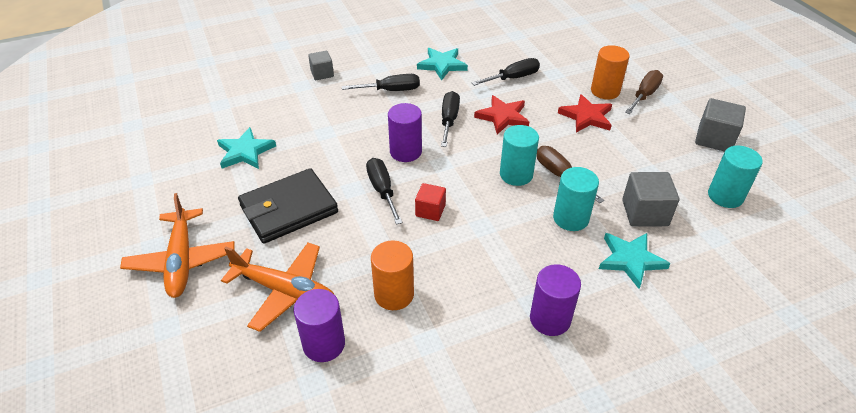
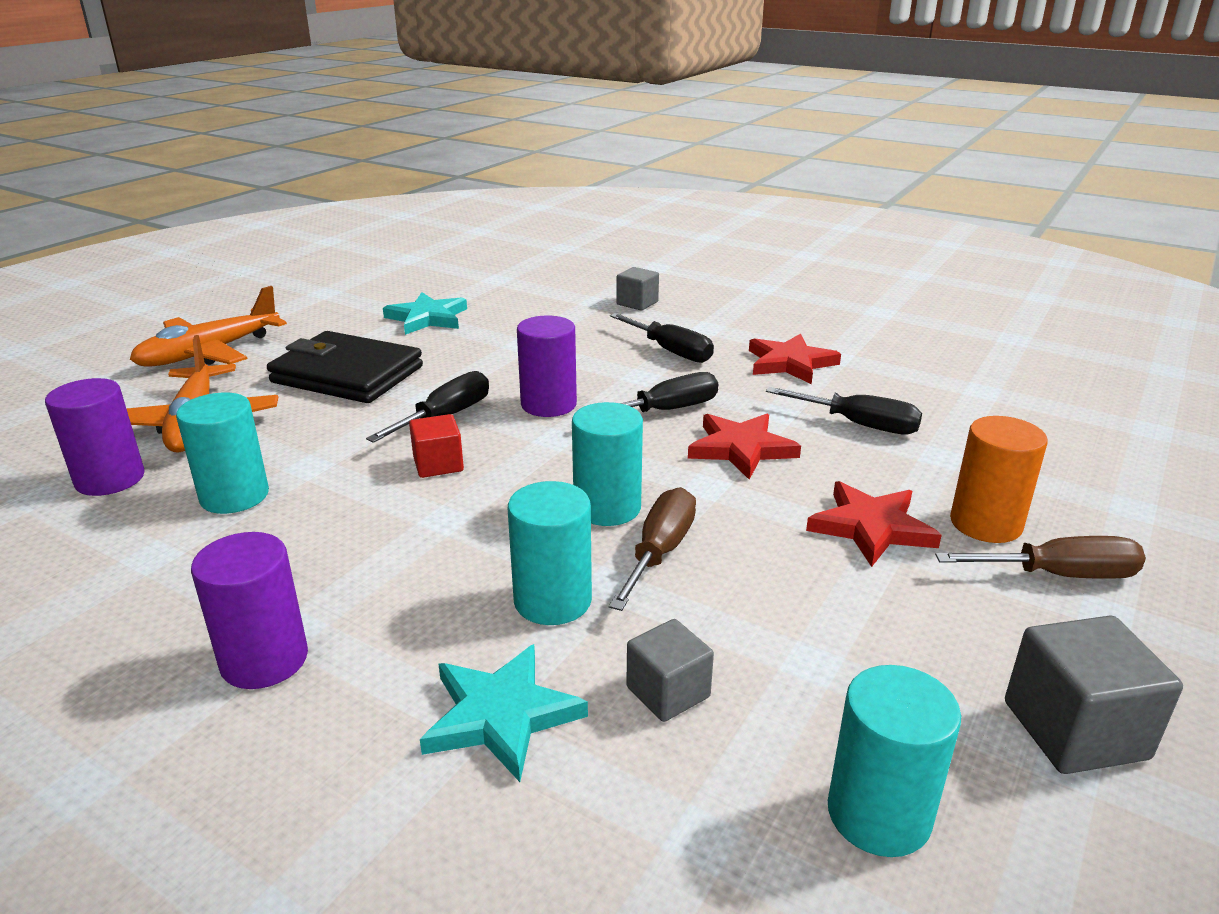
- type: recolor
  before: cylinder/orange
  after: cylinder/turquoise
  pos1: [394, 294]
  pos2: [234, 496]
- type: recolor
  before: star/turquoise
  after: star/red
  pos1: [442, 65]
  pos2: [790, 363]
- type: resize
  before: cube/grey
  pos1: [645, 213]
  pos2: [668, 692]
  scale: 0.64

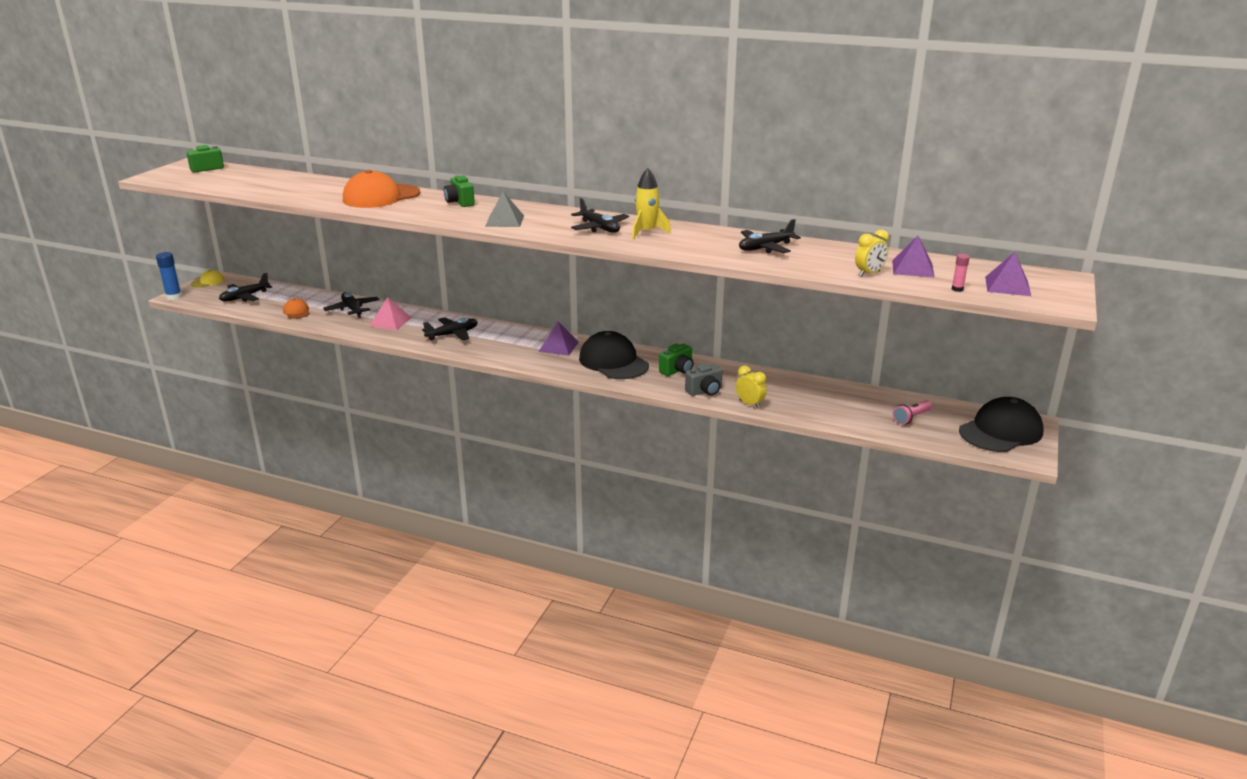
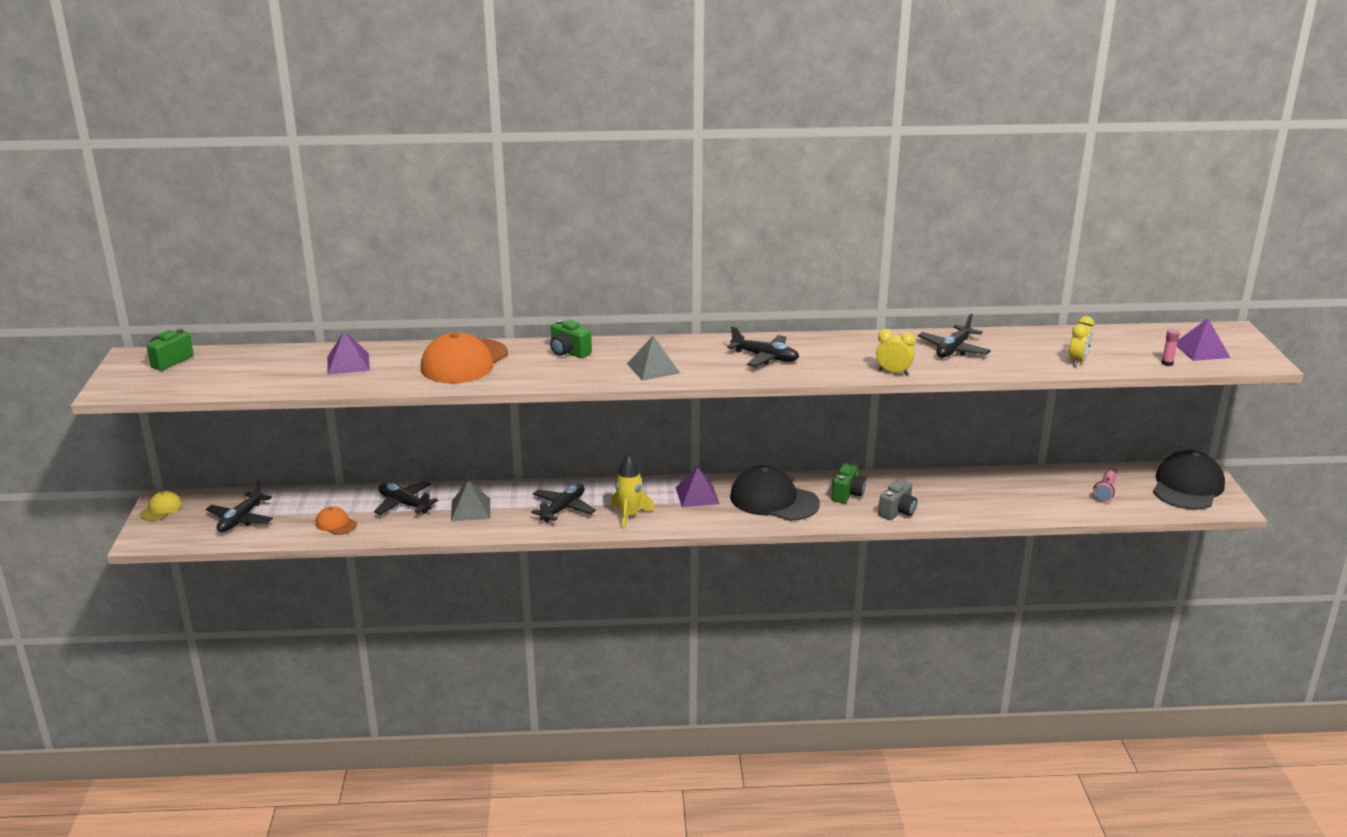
- type: delete
  before: glue stick/blue
  pos1: [174, 297]
- type: recolor
  before: pyramid/pink
  after: pyramid/grey
  pos1: [390, 321]
  pos2: [470, 509]
- type: move
  before: rocket/yellow
  pos1: [647, 232]
  pos2: [629, 516]
- type: move
  before: clock/yellow
  pos1: [749, 404]
  pos2: [893, 372]
- type: move
  before: pyramid/purple
  pos1: [912, 268]
  pos2: [348, 363]

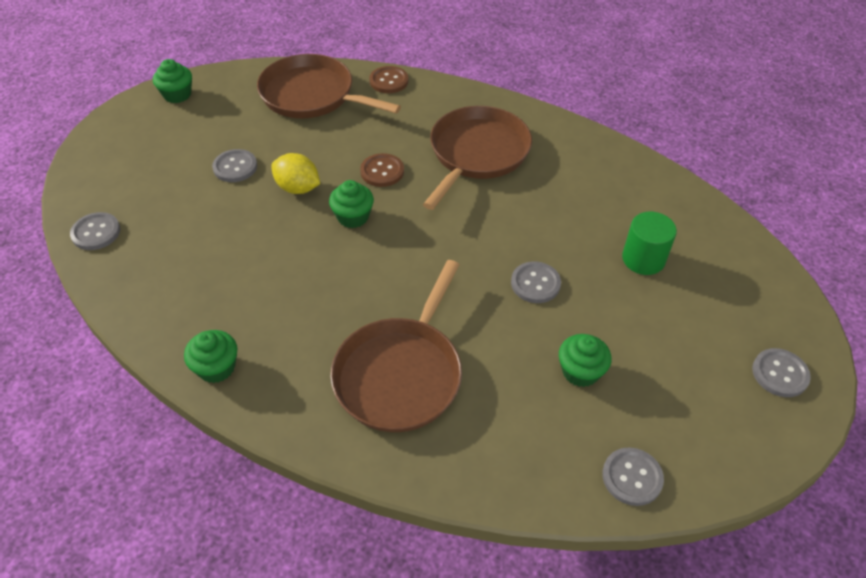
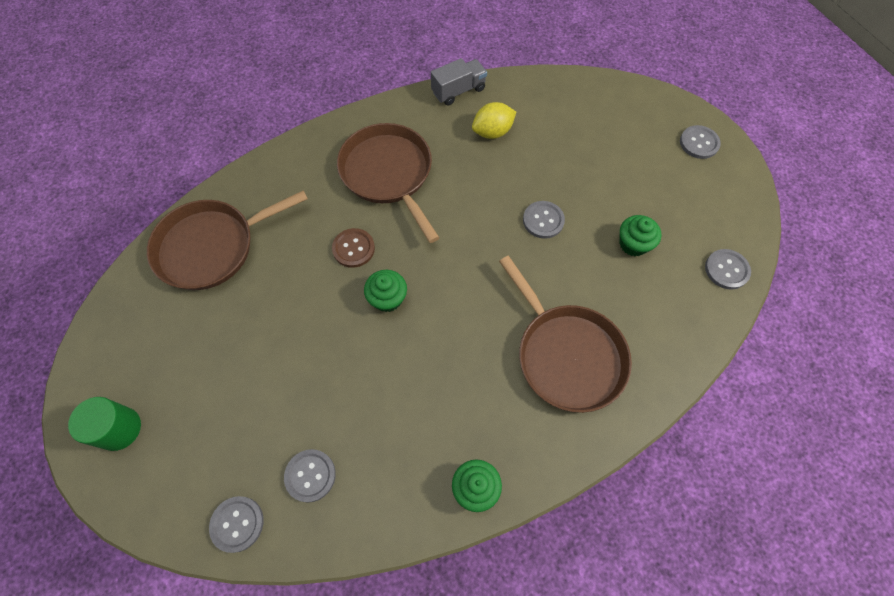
- type: delete
  before: cupcake/green
  pos1: [177, 95]
- type: move
  before: button/grey
  pos1: [235, 167]
  pos2: [310, 475]
- type: move
  before: lemon/yellow
  pos1: [298, 188]
  pos2: [492, 132]
- type: delete
  before: button/brown
  pos1: [389, 81]
- type: move
  before: cylinder/green
  pos1: [643, 259]
  pos2: [119, 429]
- type: insert
  after: truck/grey
  pos2: [458, 91]

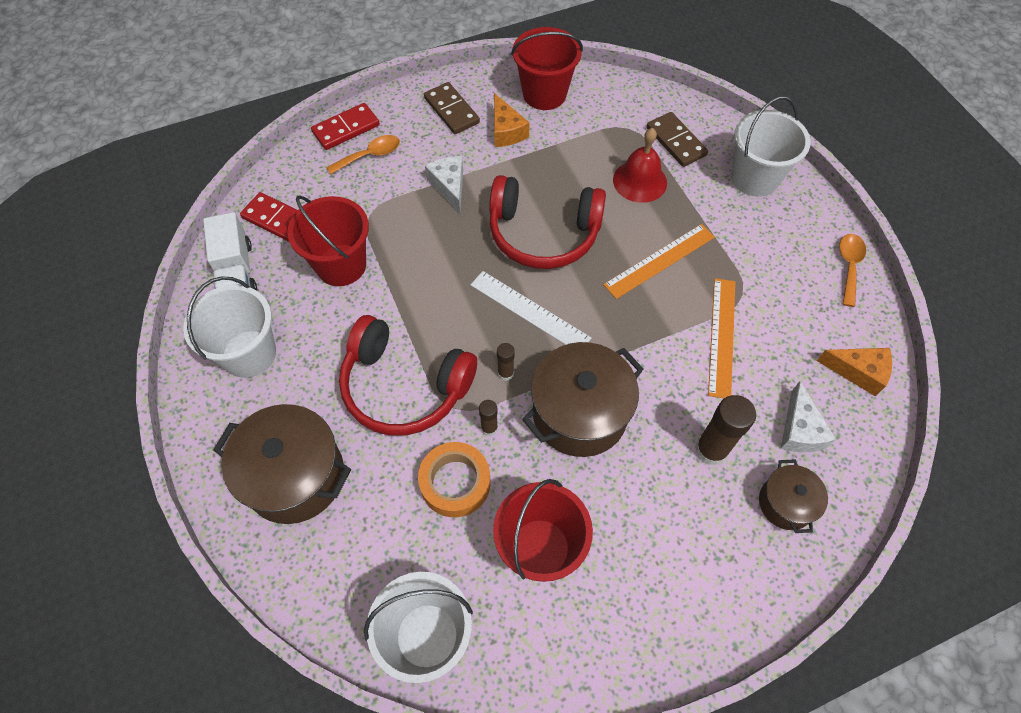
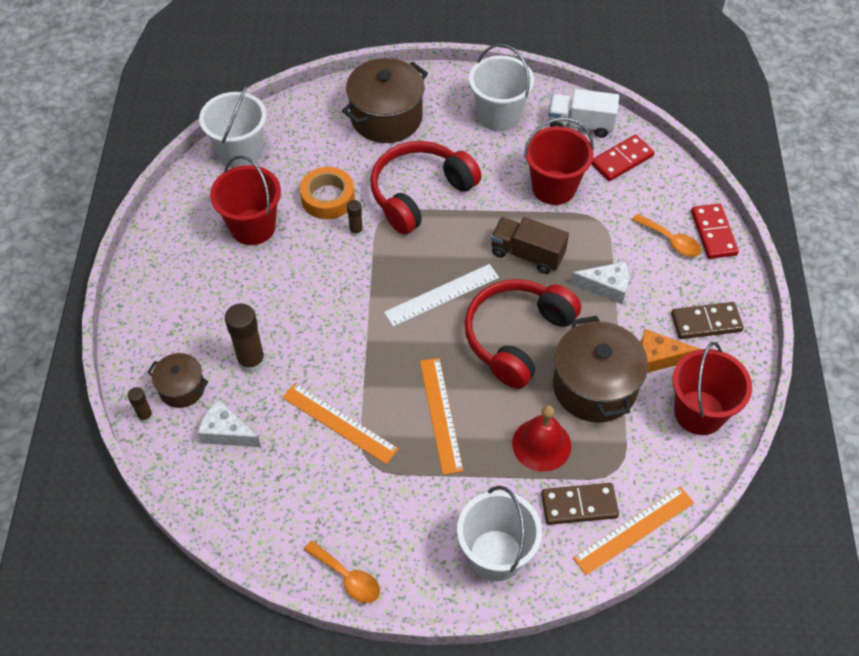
- type: rotate
  before: spoon/orange
  pos1: [370, 155]
  pos2: [671, 241]
  turn: -45
- type: move
  before: glue stick/brown
  pos1: [505, 373]
  pos2: [145, 416]
- type: move
  before: pot/brown
  pos1: [579, 413]
  pos2: [594, 386]
- type: delete
  before: cheese/orange
  pos1: [858, 372]
- type: insert
  after: truck/brown
  pos2: [527, 254]
- type: insert
  after: ruler/orange
  pos2: [634, 530]

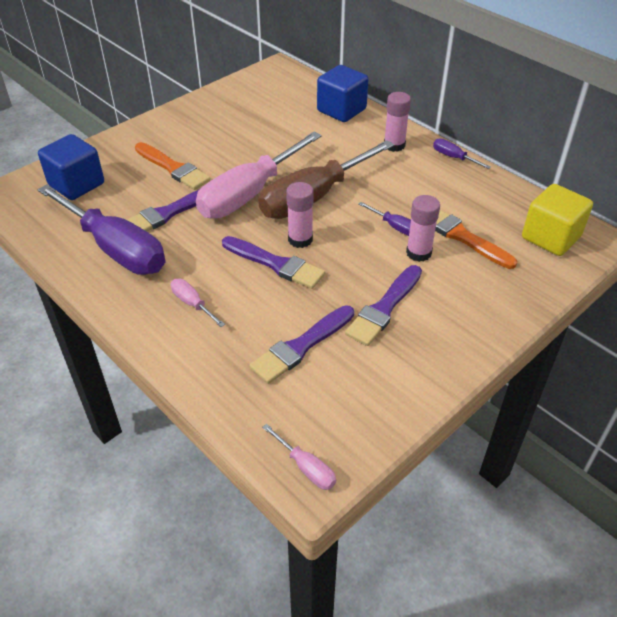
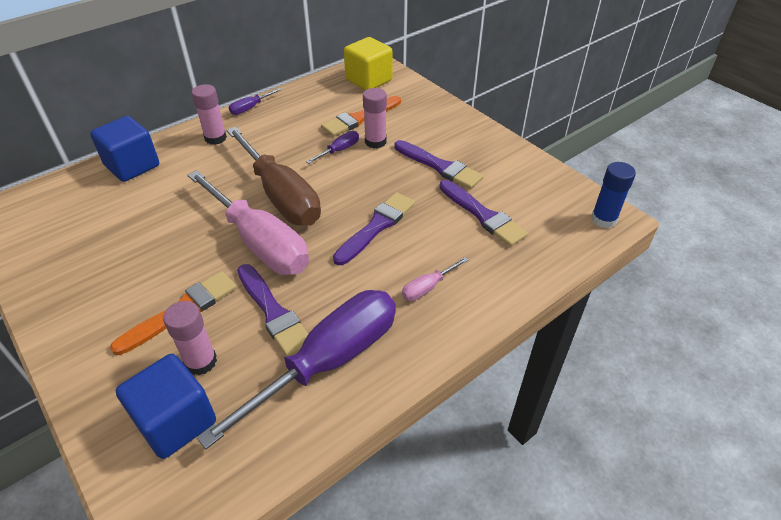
- type: replace
  before: screwdriver/pink
  after: glue stick/blue
  pos1: [306, 467]
  pos2: [603, 219]
- type: move
  before: glue stick/pink
  pos1: [300, 239]
  pos2: [201, 362]

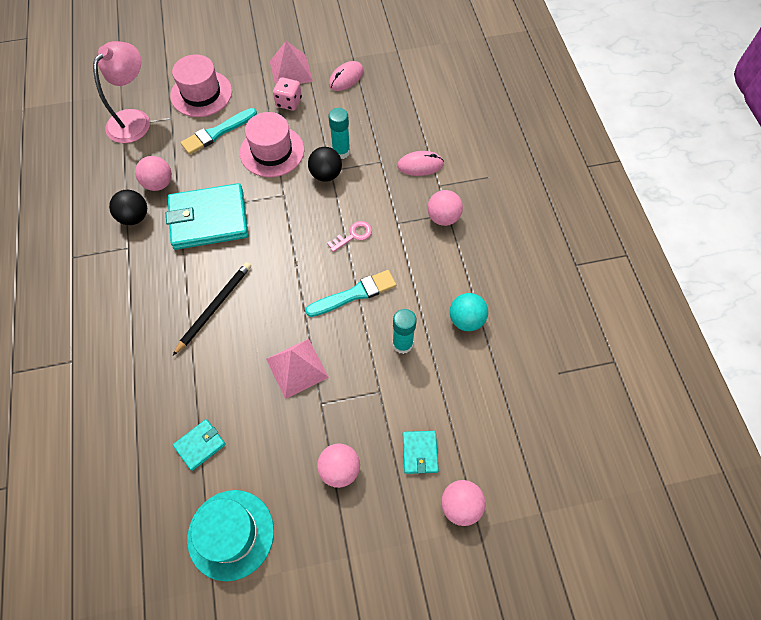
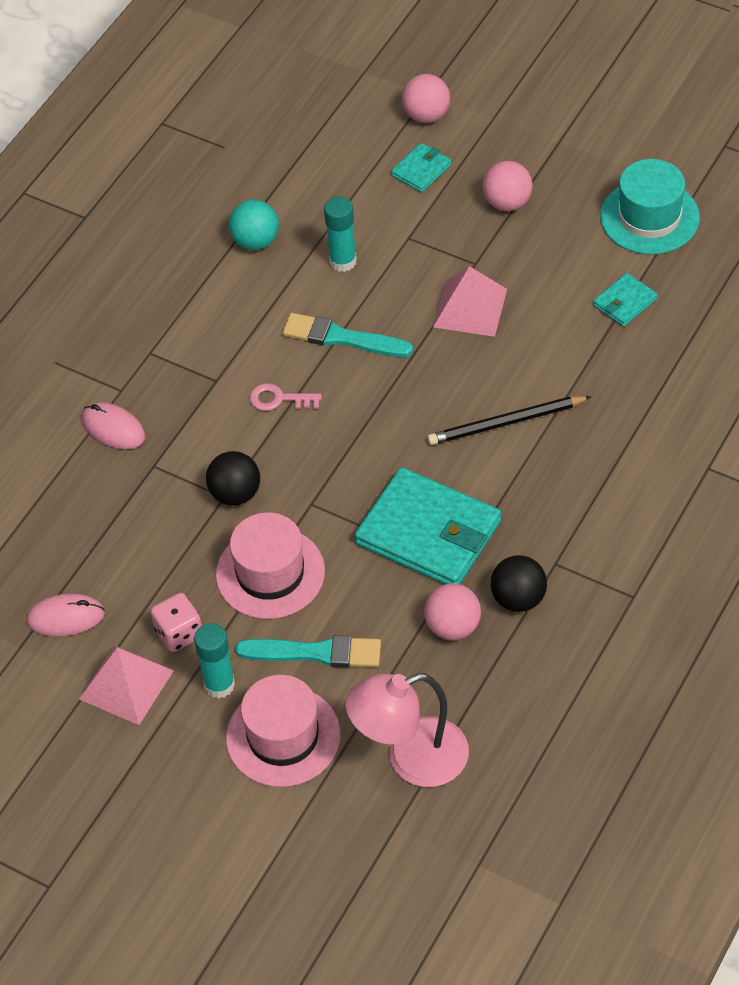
- type: rotate
  before: wallet/turquoise
  pos1: [200, 445]
  pos2: [625, 302]
  turn: -45
- type: move
  before: glue stick/turquoise
  pos1: [341, 152]
  pos2: [219, 685]
- type: delete
  before: ball/pink
  pos1: [443, 217]

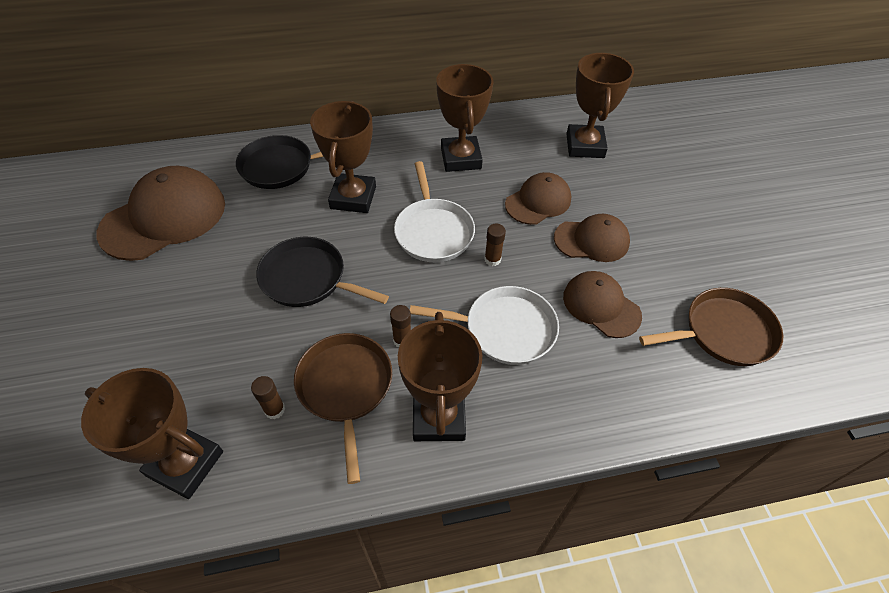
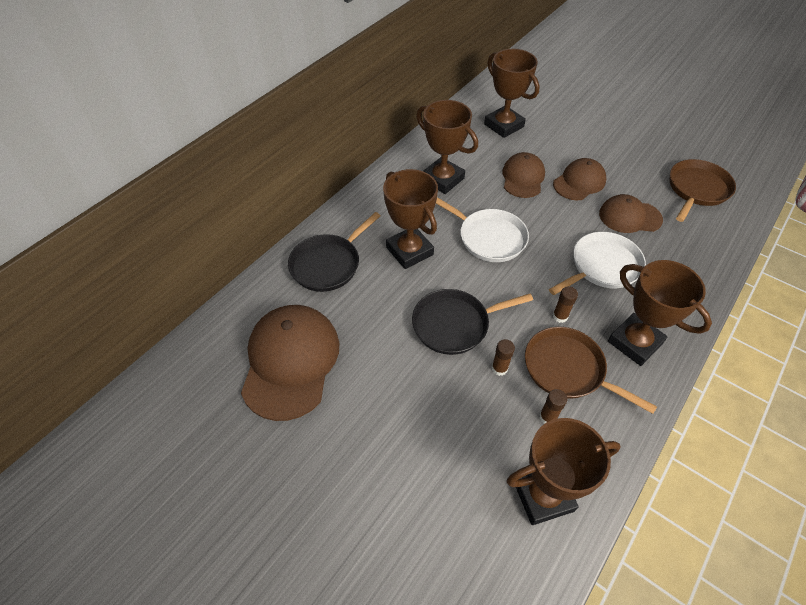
- type: move
  before: glue stick/brown
  pos1: [492, 259]
  pos2: [499, 368]

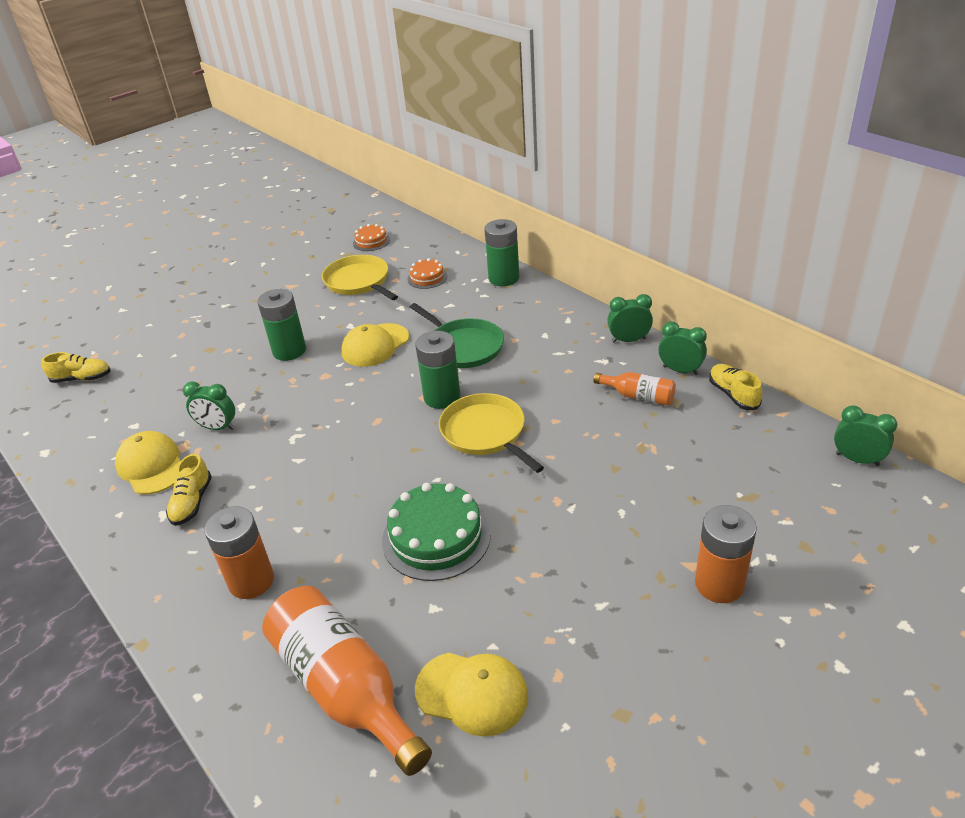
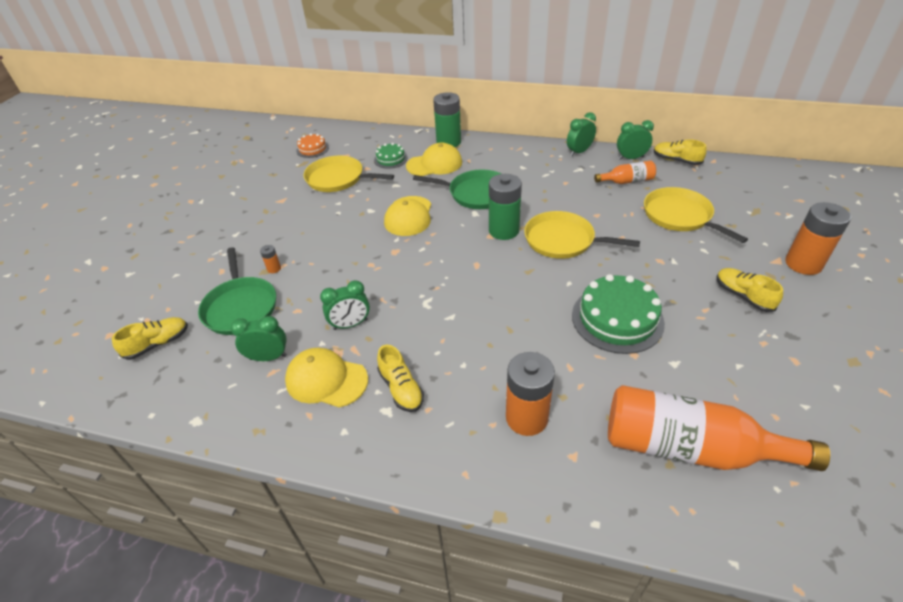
- type: delete
  before: battery/green
  pos1: [289, 351]
- type: recolor
  before: cake/orange
  after: cake/green
  pos1: [427, 278]
  pos2: [390, 159]
- type: move
  before: cap/yellow
  pos1: [472, 693]
  pos2: [434, 164]
- type: move
  before: clock/green
  pos1: [857, 459]
  pos2: [268, 357]
- type: insert
  after: pan/green
  pos2: [240, 307]
- type: insert
  after: battery/orange
  pos2: [274, 269]
- type: insert
  after: pan/yellow
  pos2: [679, 216]
- type: insert
  after: shoe/yellow
  pos2: [743, 296]

